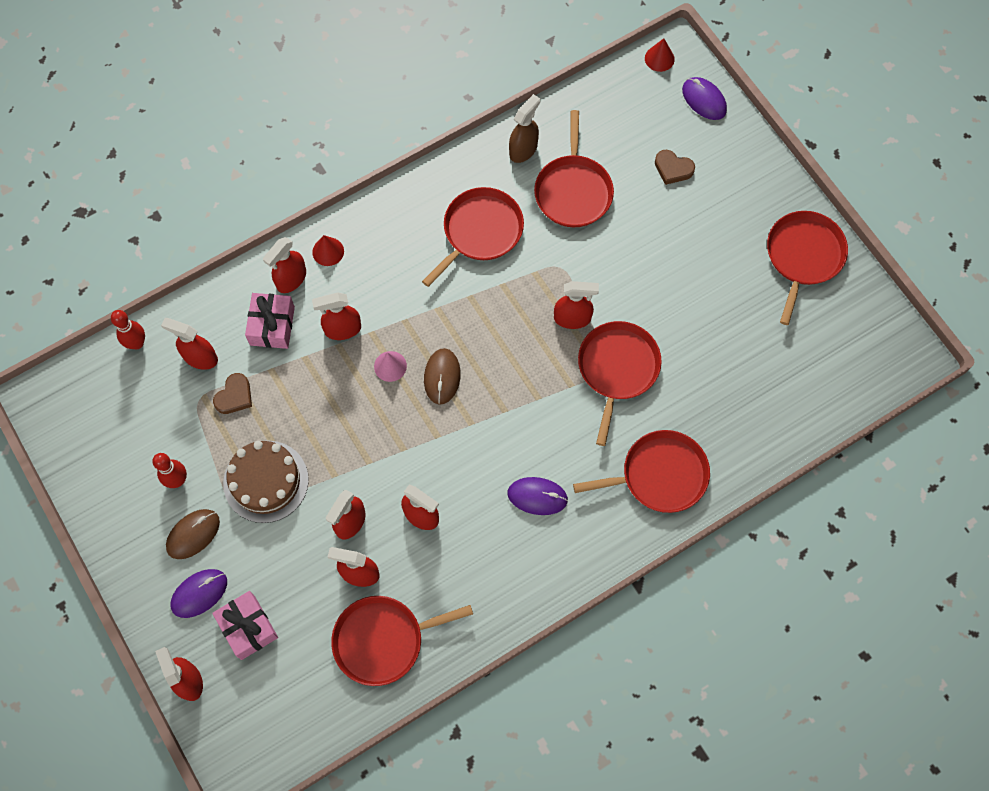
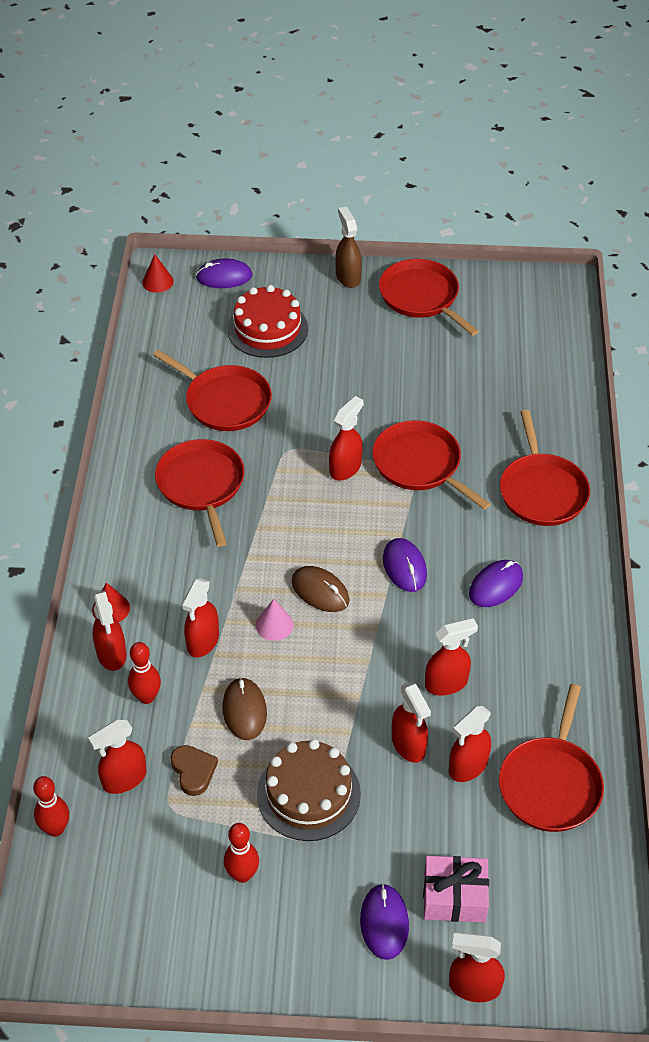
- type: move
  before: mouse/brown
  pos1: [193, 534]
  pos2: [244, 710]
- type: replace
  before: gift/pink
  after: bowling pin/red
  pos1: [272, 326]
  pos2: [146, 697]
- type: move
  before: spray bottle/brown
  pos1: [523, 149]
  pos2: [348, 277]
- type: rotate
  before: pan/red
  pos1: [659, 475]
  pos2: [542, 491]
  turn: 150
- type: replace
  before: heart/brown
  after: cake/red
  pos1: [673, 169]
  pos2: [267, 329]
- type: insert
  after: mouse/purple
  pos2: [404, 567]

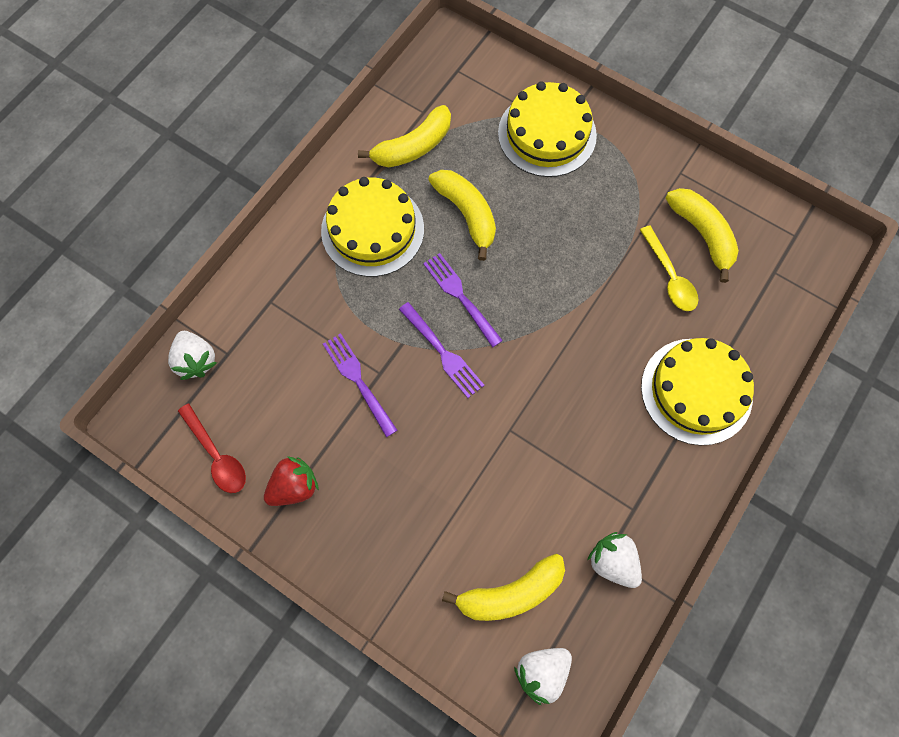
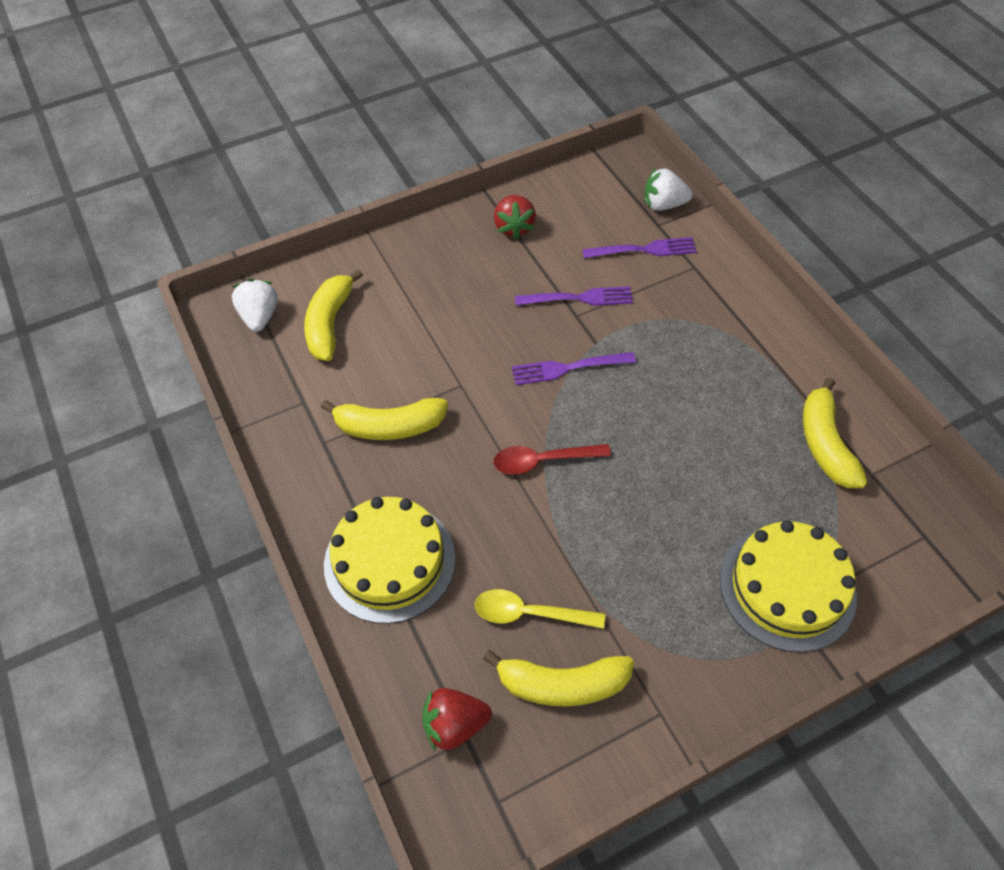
- type: move
  before: spoon/red
  pos1: [217, 455]
  pos2: [543, 461]
- type: delete
  before: cake/yellow
  pos1: [372, 230]
- type: move
  before: fork/purple
  pos1: [461, 297]
  pos2: [643, 250]
- type: move
  before: banana/yellow
  pos1: [467, 214]
  pos2: [389, 426]
- type: delete
  before: strawberry/white
  pos1: [612, 561]
- type: insert
  after: strawberry/red
  pos2: [454, 725]

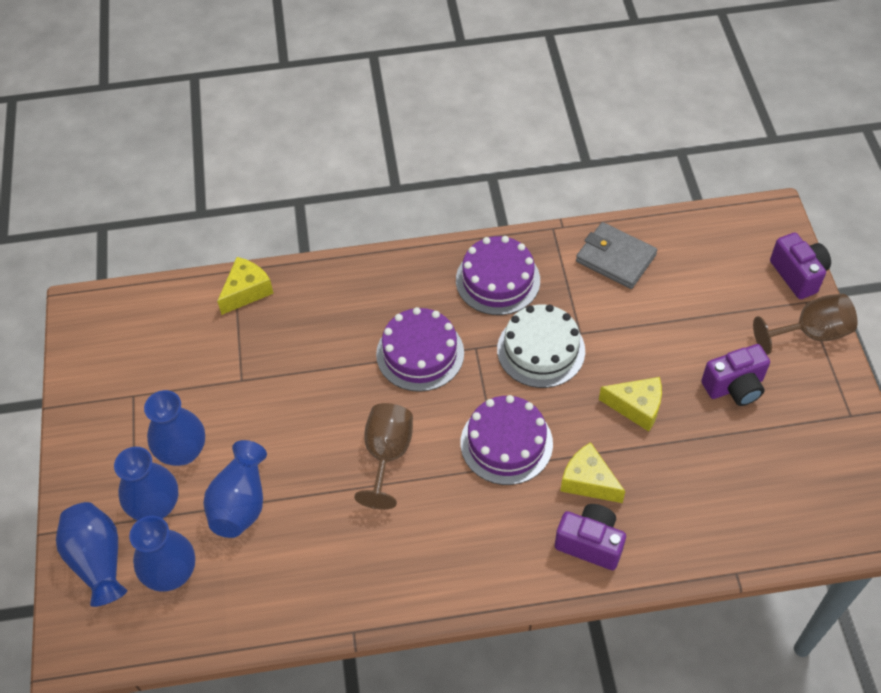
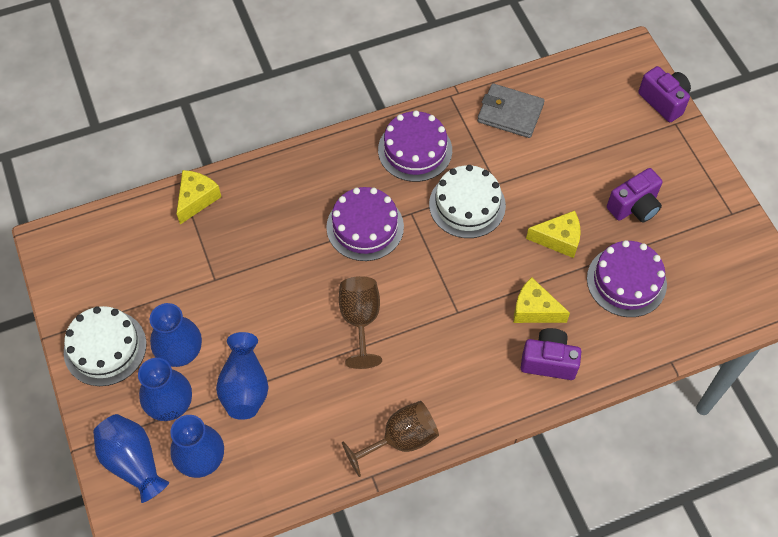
- type: move
  before: cake/purple
  pos1: [506, 443]
  pos2: [626, 281]
- type: move
  before: goblet/brown
  pos1: [810, 333]
  pos2: [400, 440]
- type: insert
  after: cake/white
  pos2: [105, 348]

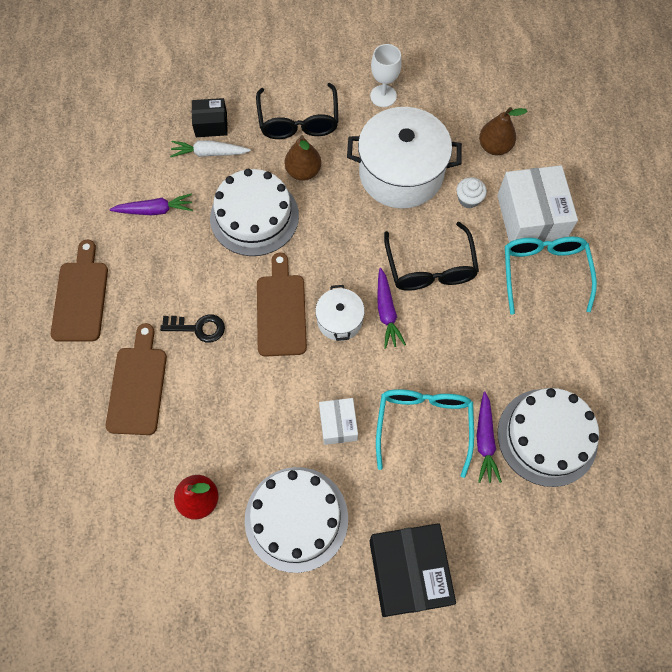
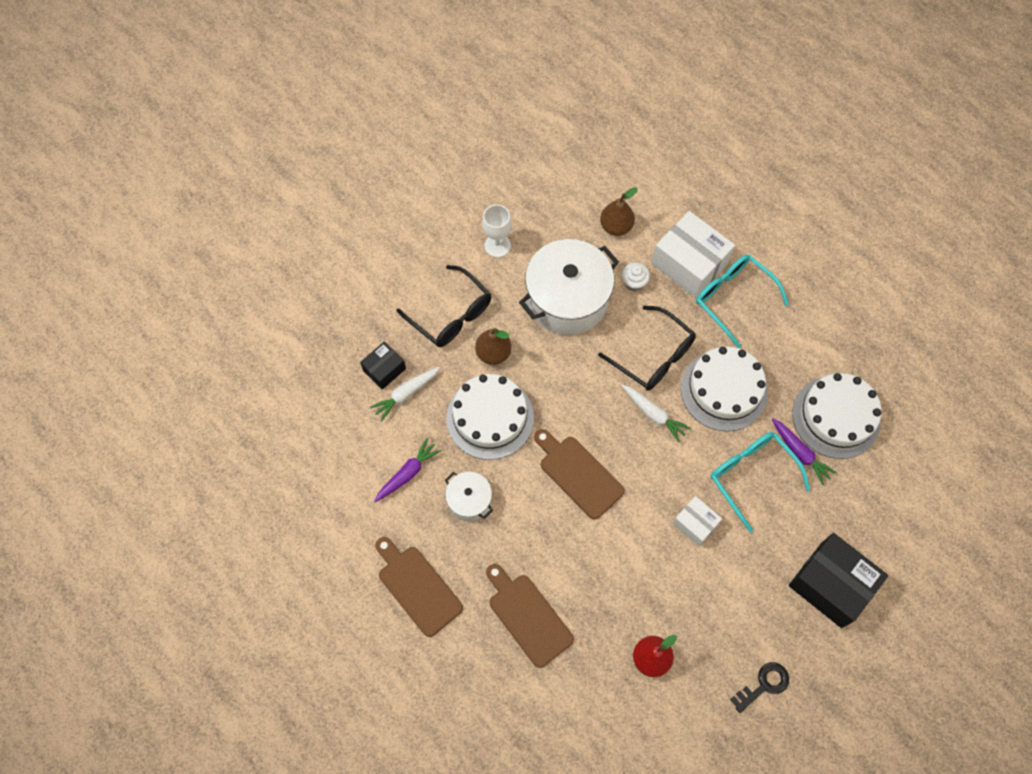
- type: move
  before: key/black
  pos1: [198, 328]
  pos2: [764, 685]
- type: move
  before: cake/white
  pos1: [296, 518]
  pos2: [724, 390]
- type: move
  before: pot/white
  pos1: [339, 320]
  pos2: [469, 500]
- type: recolor
  before: carrot/purple
  after: carrot/white
  pos1: [386, 312]
  pos2: [653, 414]

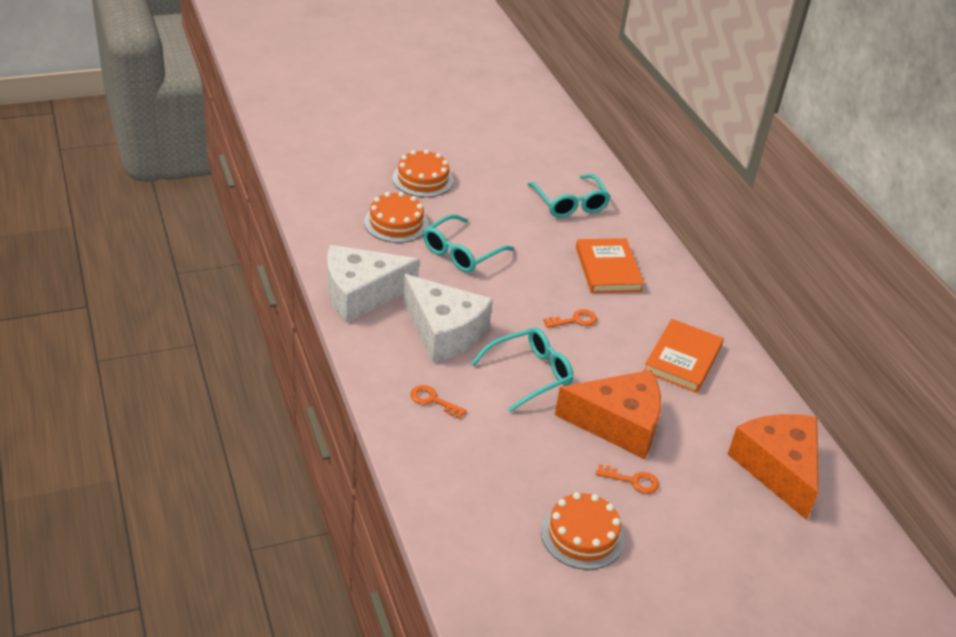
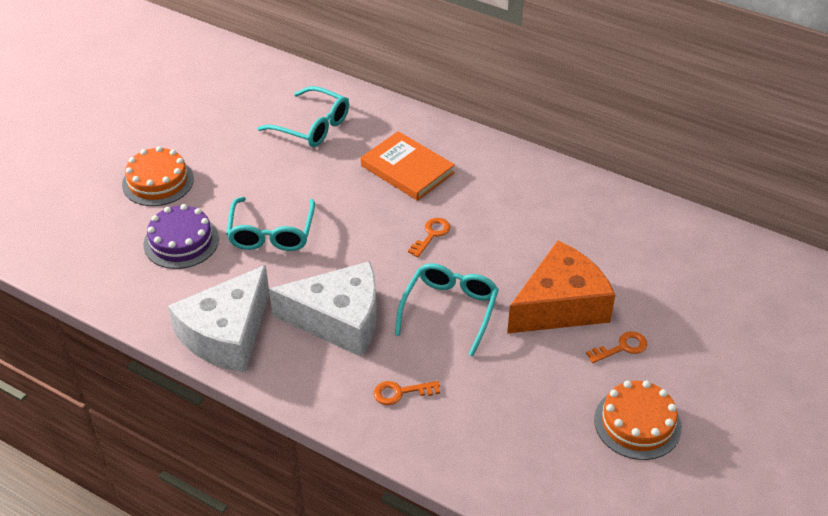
- type: recolor
  before: cake/orange
  after: cake/purple
  pos1: [396, 223]
  pos2: [181, 241]
- type: delete
  before: book/orange
  pos1: [682, 359]
- type: delete
  before: cheese/orange
  pos1: [778, 468]

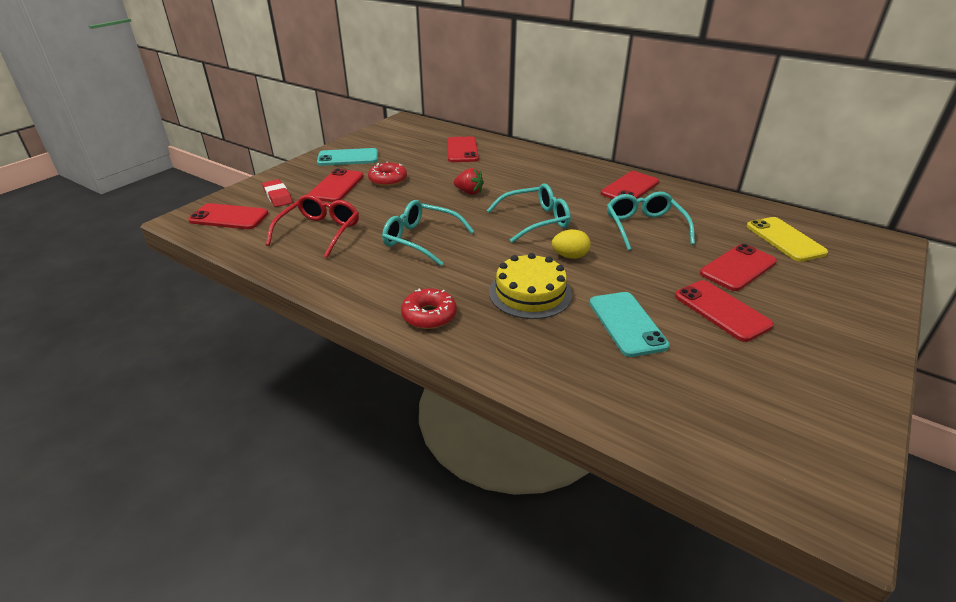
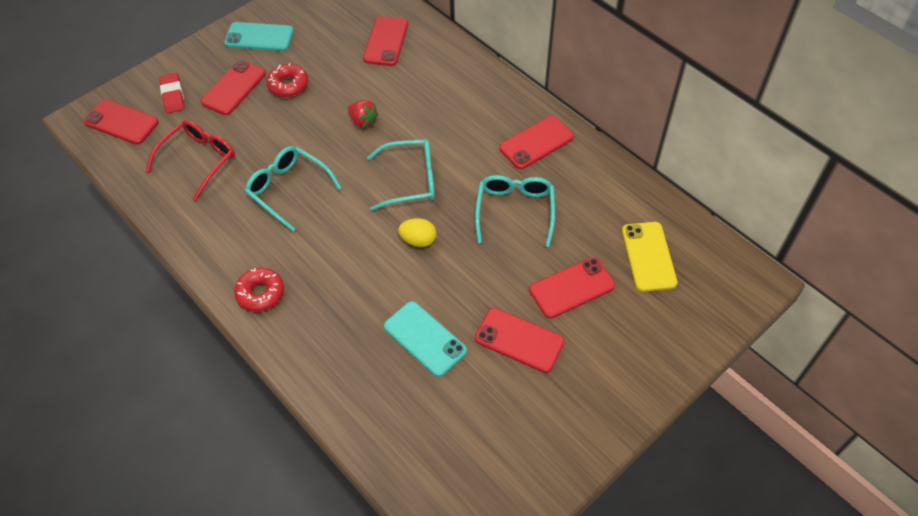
- type: delete
  before: cake/yellow
  pos1: [530, 293]
- type: rotate
  before: phone/turquoise
  pos1: [627, 324]
  pos2: [425, 338]
  turn: -45
- type: rotate
  before: phone/red
  pos1: [721, 310]
  pos2: [519, 340]
  turn: -45

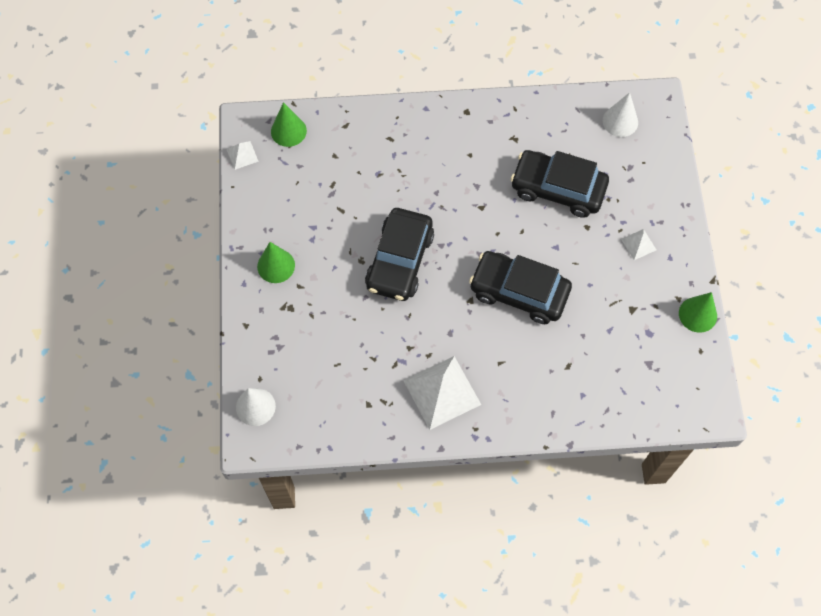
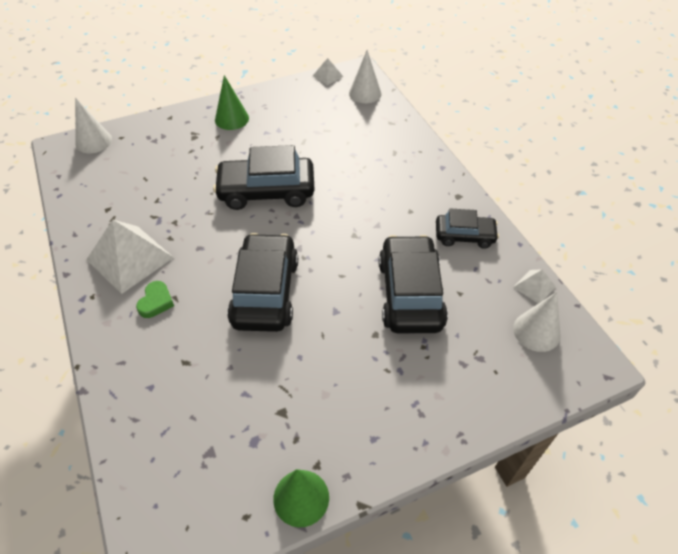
- type: recolor
  before: cone/green
  after: cone/white
  pos1: [288, 131]
  pos2: [365, 93]
- type: move
  before: pyramid/white
  pos1: [638, 244]
  pos2: [534, 286]
- type: insert
  after: heart/green
  pos2: [156, 302]
- type: insert
  after: car/black
  pos2: [464, 236]

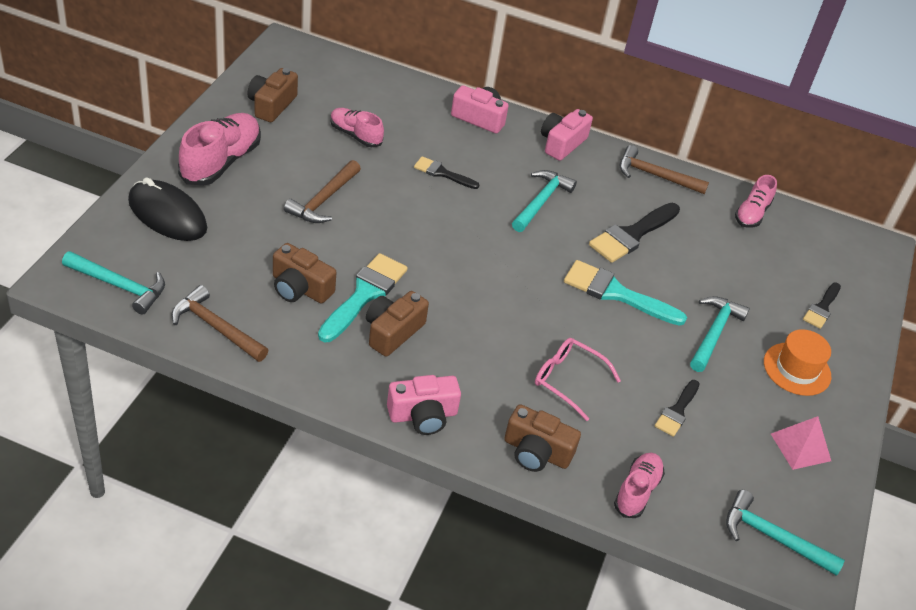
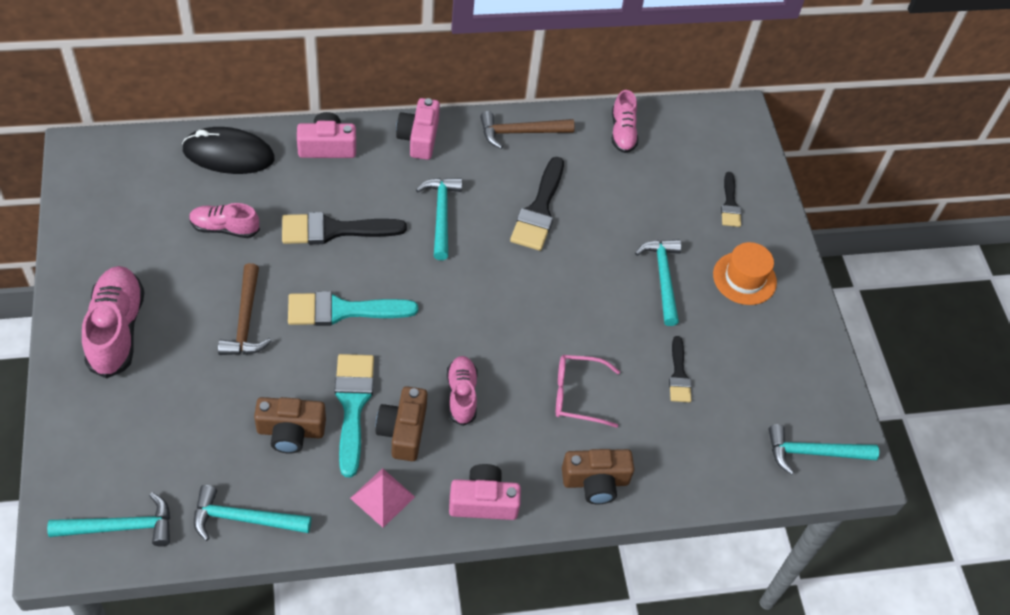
- type: move
  before: mouse/black
  pos1: [167, 215]
  pos2: [228, 154]
- type: recolor
  before: hammer/brown
  after: hammer/turquoise
  pos1: [216, 327]
  pos2: [244, 519]
- type: delete
  before: camera/brown
  pos1: [271, 105]
- type: rotate
  before: camera/pink
  pos1: [423, 415]
  pos2: [483, 501]
  turn: -135
- type: resize
  before: brush/black
  pos1: [442, 173]
  pos2: [334, 230]
  scale: 1.7
- type: move
  before: brush/turquoise
  pos1: [616, 293]
  pos2: [343, 310]
- type: move
  before: shoe/pink
  pos1: [637, 491]
  pos2: [461, 395]
- type: move
  before: pyramid/pink
  pos1: [800, 447]
  pos2: [382, 497]

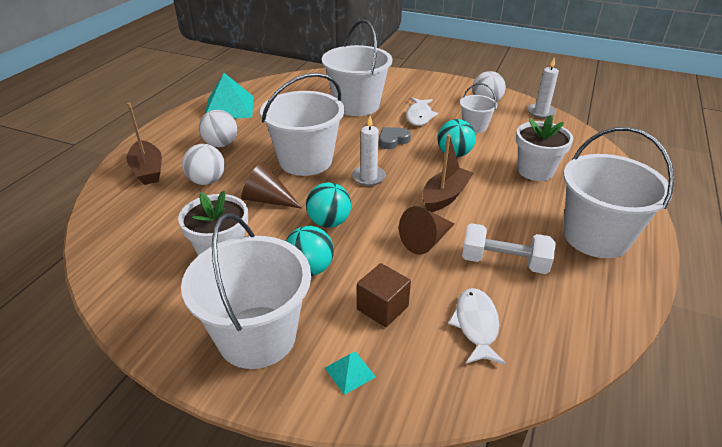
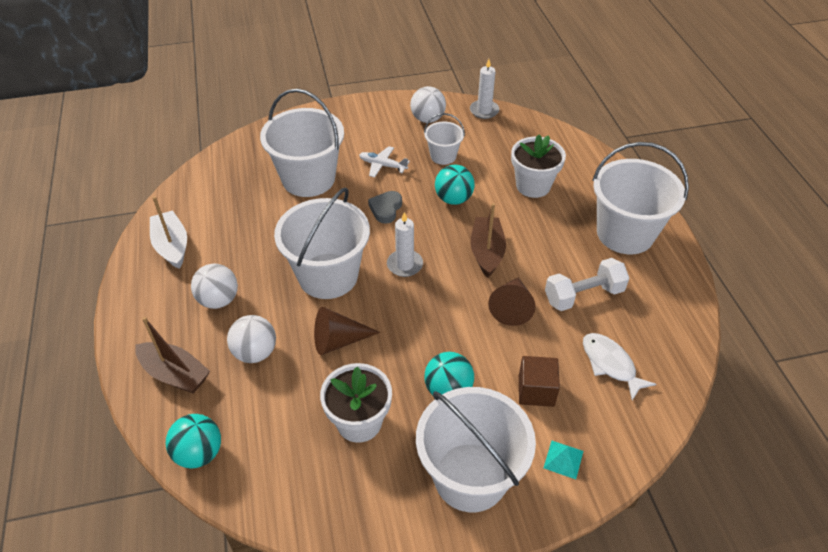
- type: replace
  before: pyramid/turquoise
  after: boat/white
  pos1: [229, 107]
  pos2: [172, 246]
- type: move
  before: ball/turquoise
  pos1: [329, 222]
  pos2: [199, 453]
- type: replace
  before: fish/white
  after: plane/white
  pos1: [419, 116]
  pos2: [382, 165]

